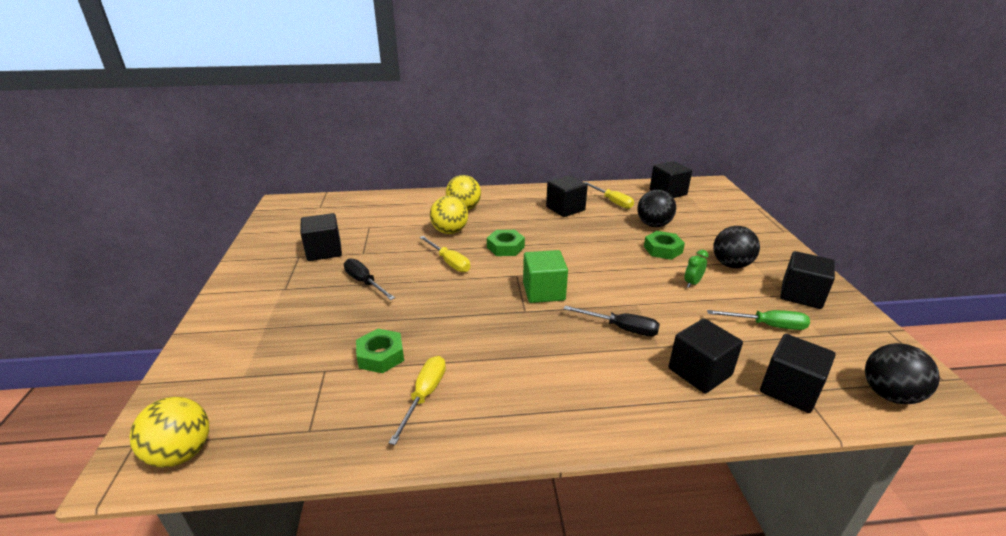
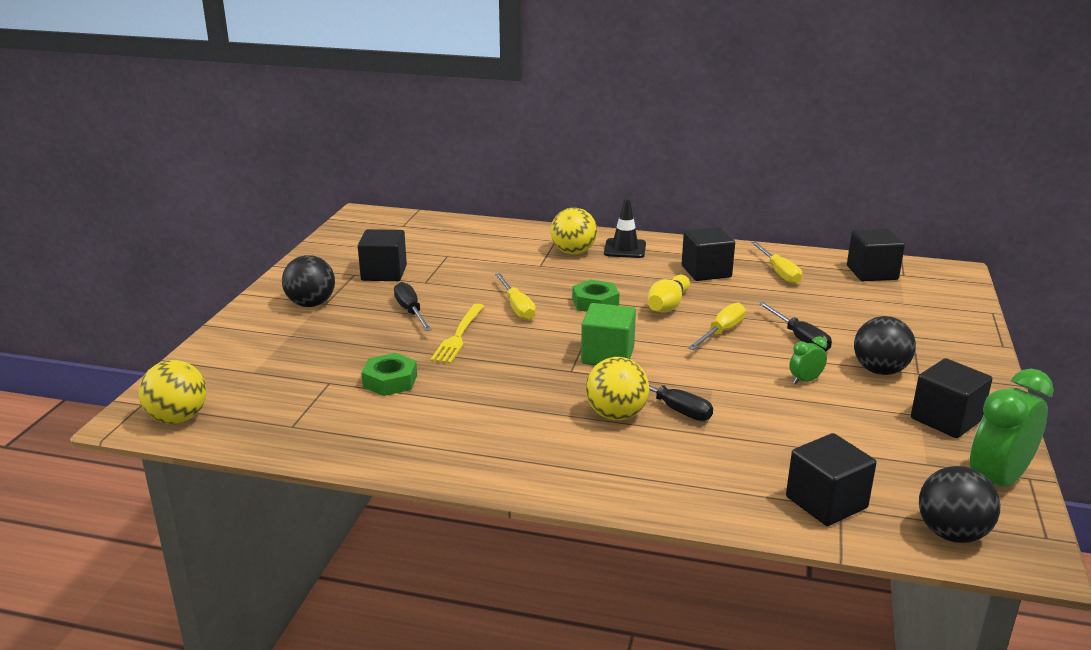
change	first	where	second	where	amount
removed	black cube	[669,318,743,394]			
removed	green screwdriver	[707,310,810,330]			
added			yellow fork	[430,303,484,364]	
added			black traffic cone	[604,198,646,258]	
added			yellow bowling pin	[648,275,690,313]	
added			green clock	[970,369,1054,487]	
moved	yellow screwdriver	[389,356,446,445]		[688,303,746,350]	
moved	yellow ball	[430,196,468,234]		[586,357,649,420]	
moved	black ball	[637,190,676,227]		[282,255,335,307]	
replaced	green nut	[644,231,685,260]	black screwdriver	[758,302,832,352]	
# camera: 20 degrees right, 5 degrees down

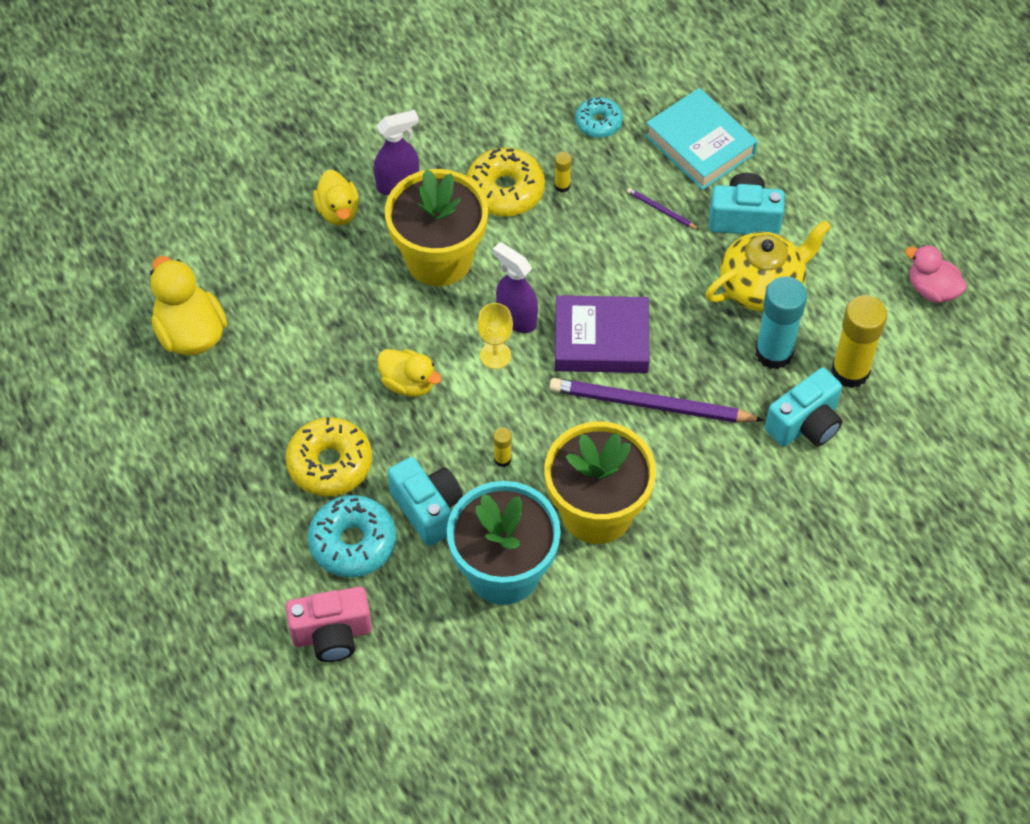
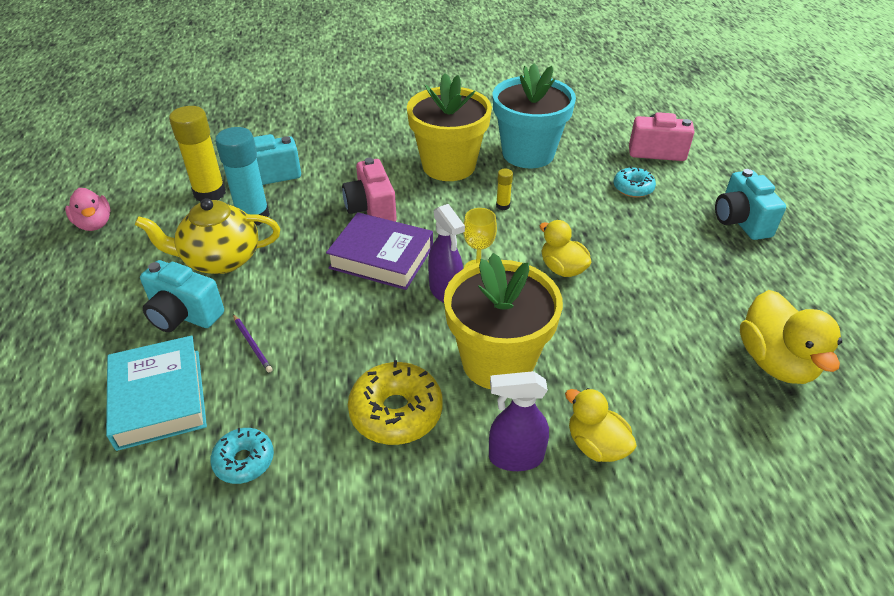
change	first	where	second	where	amount
removed	yellow donut	[286,417,372,496]			
removed	yellow glue stick	[554,152,572,193]			
moved	turquoise camera	[388,457,463,546]		[715,169,786,240]	
replaced	purple pencil	[549,378,764,423]	pink camera	[342,158,397,222]	
turned	yellow duck	[313,170,359,225]		[565,388,637,462]	45 degrees counterclockwise
resized	turquoise donut	[308,495,396,577]		[613,166,656,198]	x0.61
# camera: 160 degrees left, 15 degrees down

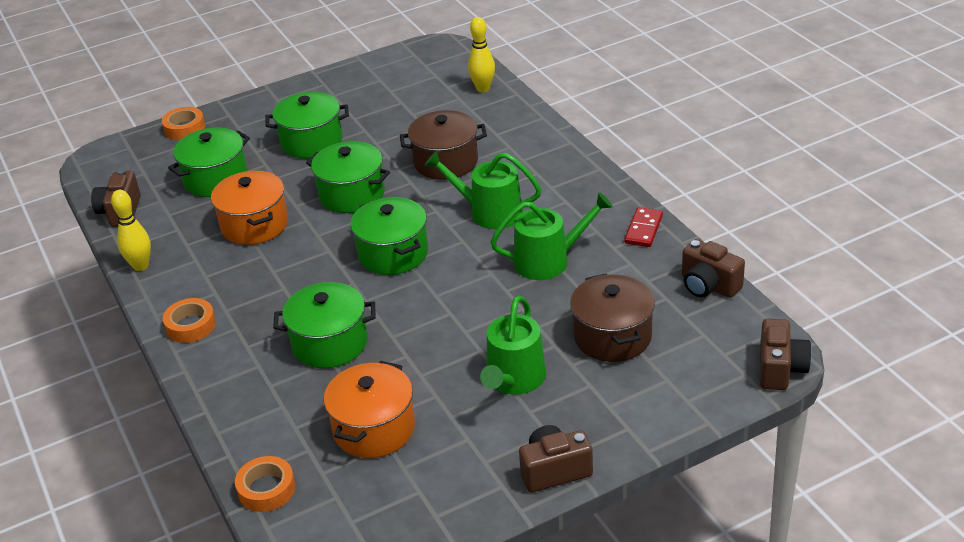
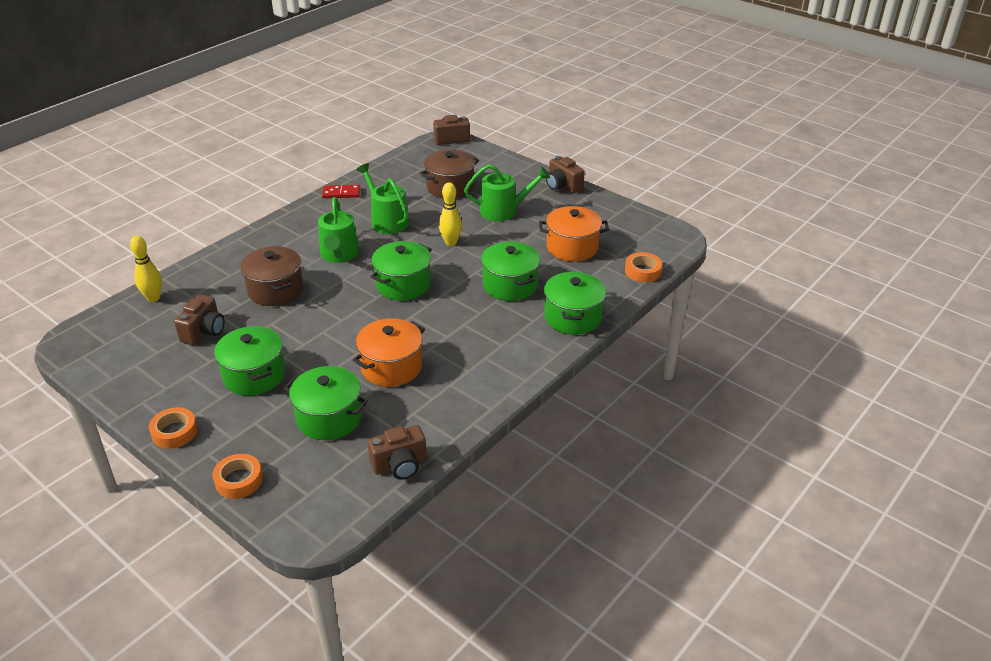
change	first	where	second	where	amount
moved	yellow bowling pin	[111,190,151,271]		[439,182,462,246]	
moved	orange tape	[163,298,216,343]		[149,407,198,449]	
moved	green pot	[306,141,390,213]		[544,272,606,335]	
moved	brown camera	[682,239,745,298]		[174,295,224,345]	
# camera: 115 degrees left, 0 degrees up

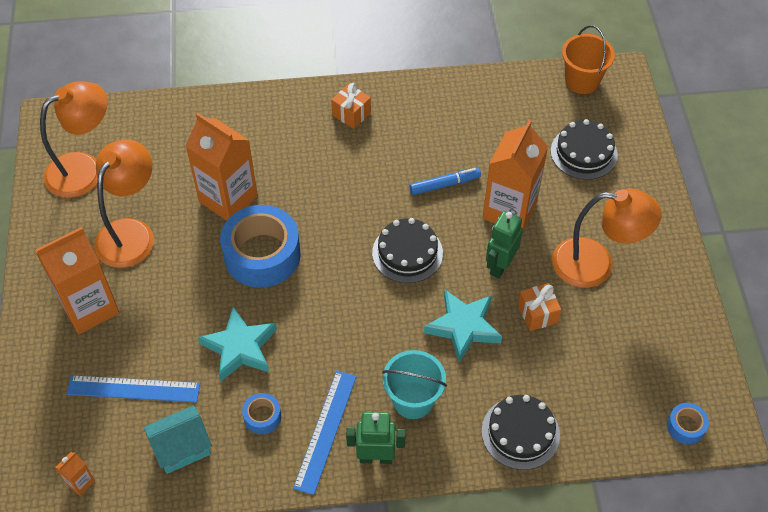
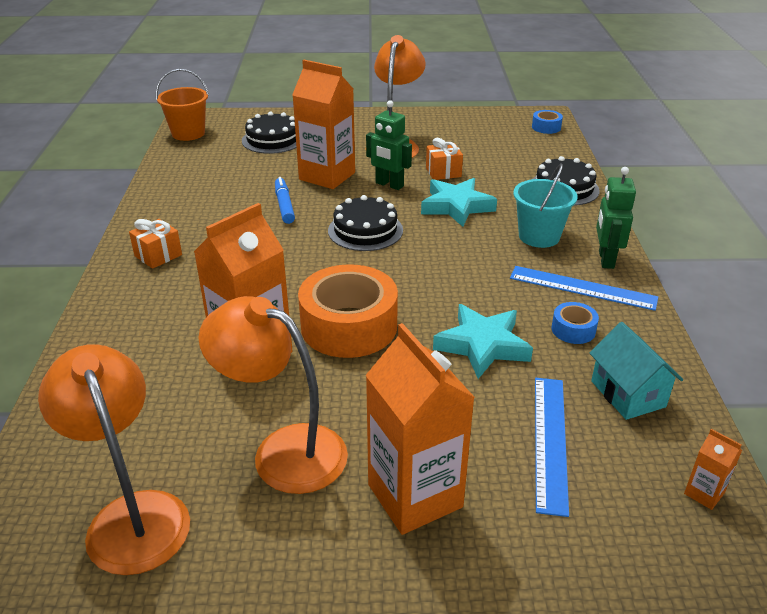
change	first	where	second	where	amount
recoloured	blue tape	[220,205,300,288]	orange tape	[298,264,398,358]	
# camera: 85 degrees left, 20 degrees down

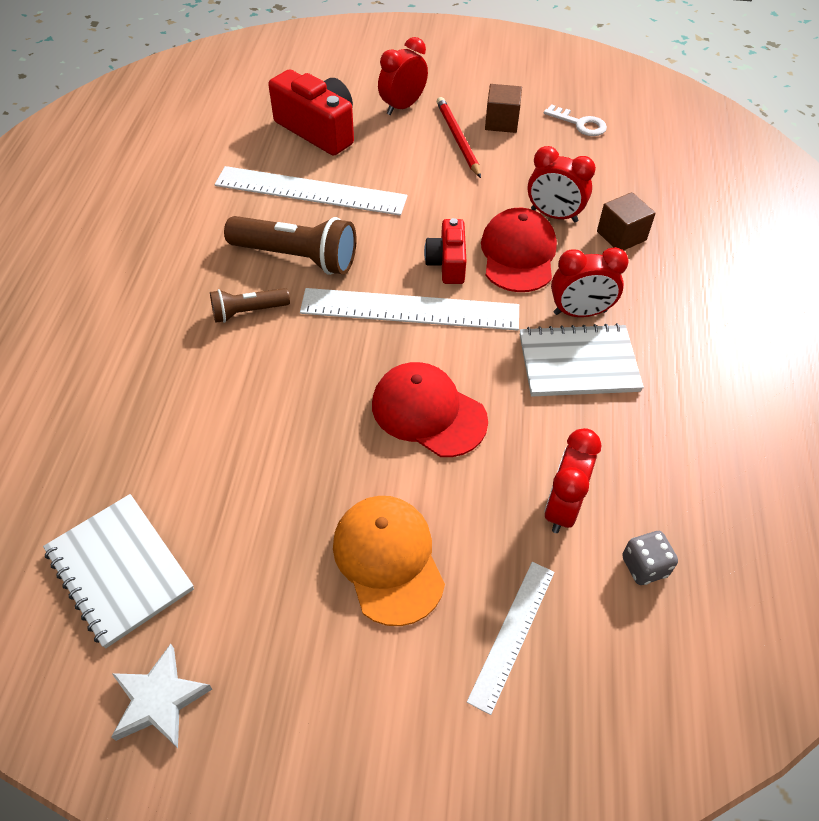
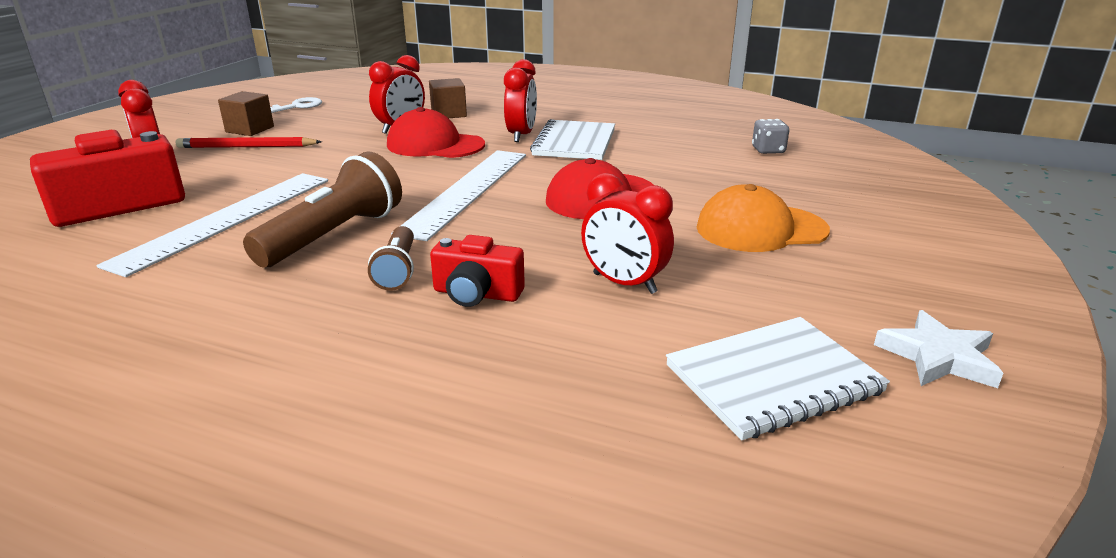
change	first	where	second	where	amount
removed	white ruler	[467,562,555,715]			
moved	red camera	[424,218,466,284]		[430,235,525,307]	
moved	red clock	[544,428,601,533]		[581,173,674,294]	
# camera: 75 degrees left, 25 degrees down

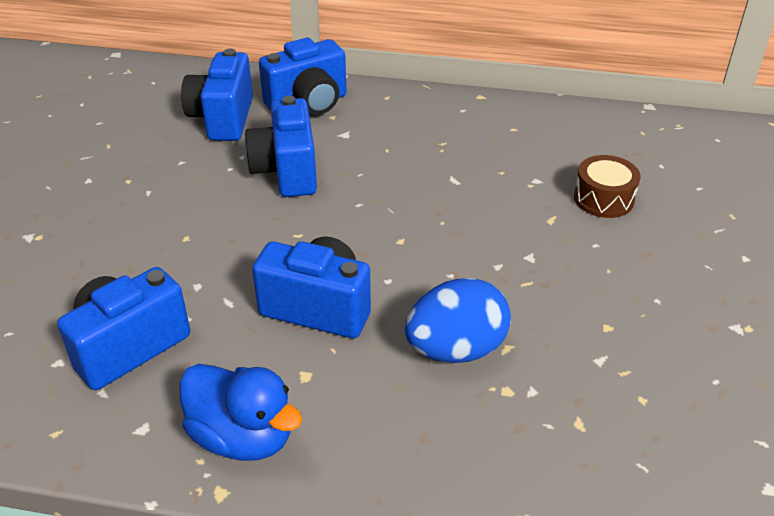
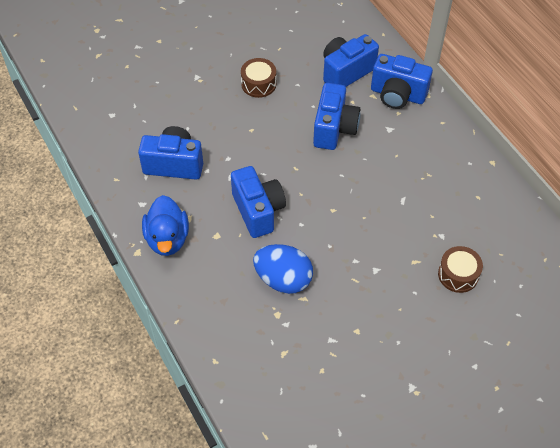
change	first	where	second	where	amount
added			brown drum	[241,58,276,98]	
turned	blue camera	[245,96,317,197]		[313,83,361,150]	150 degrees clockwise
# camera: 50 degrees right, 15 degrees up

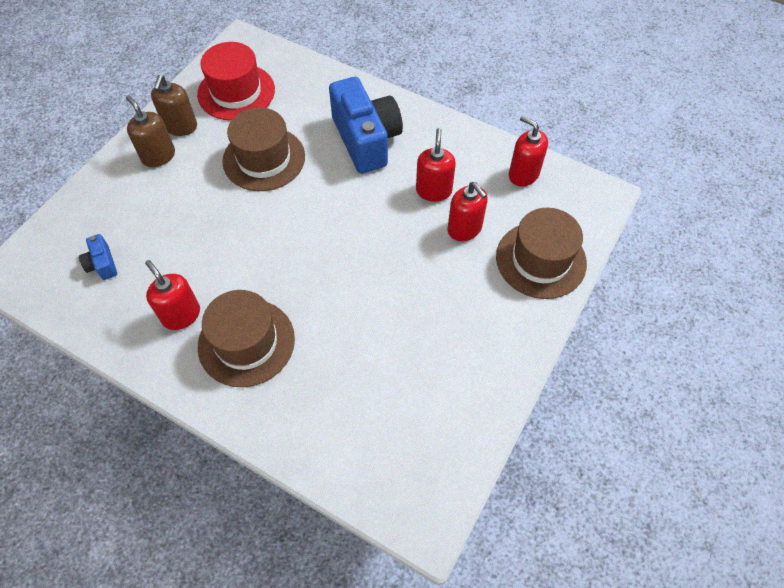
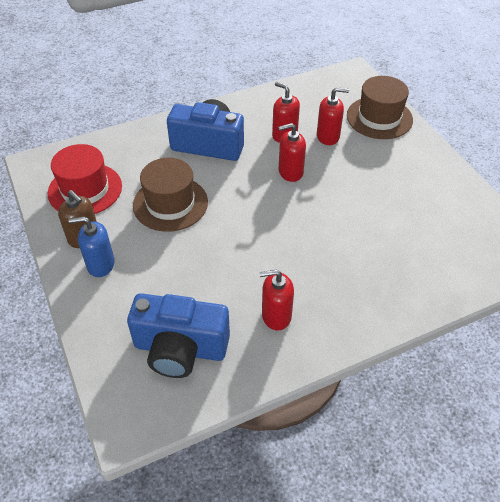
change	first	where	second	where	amount
removed	brown hat	[198,290,295,387]			
moved	red soap dispenser	[509,116,548,187]		[278,123,306,182]	
recoloured	brown soap dispenser	[126,95,175,167]	blue soap dispenser	[69,216,115,277]	
resized	blue camera	[79,234,117,280]		[127,293,230,378]	x2.31
# camera: 55 degrees left, 10 degrees down

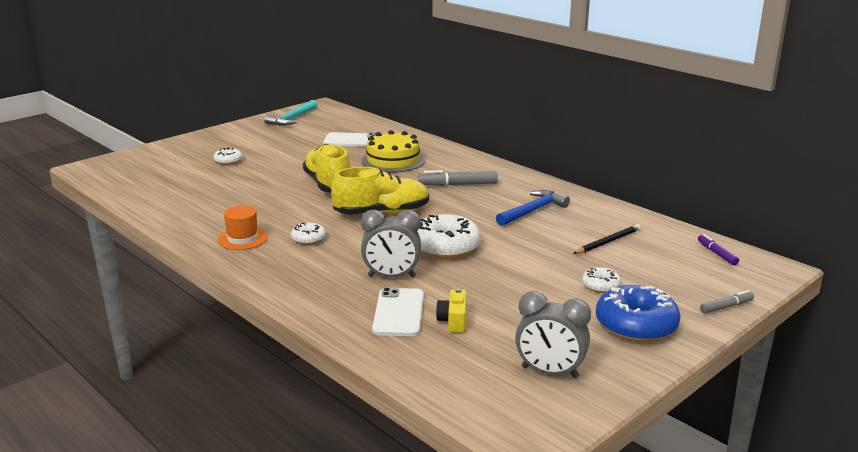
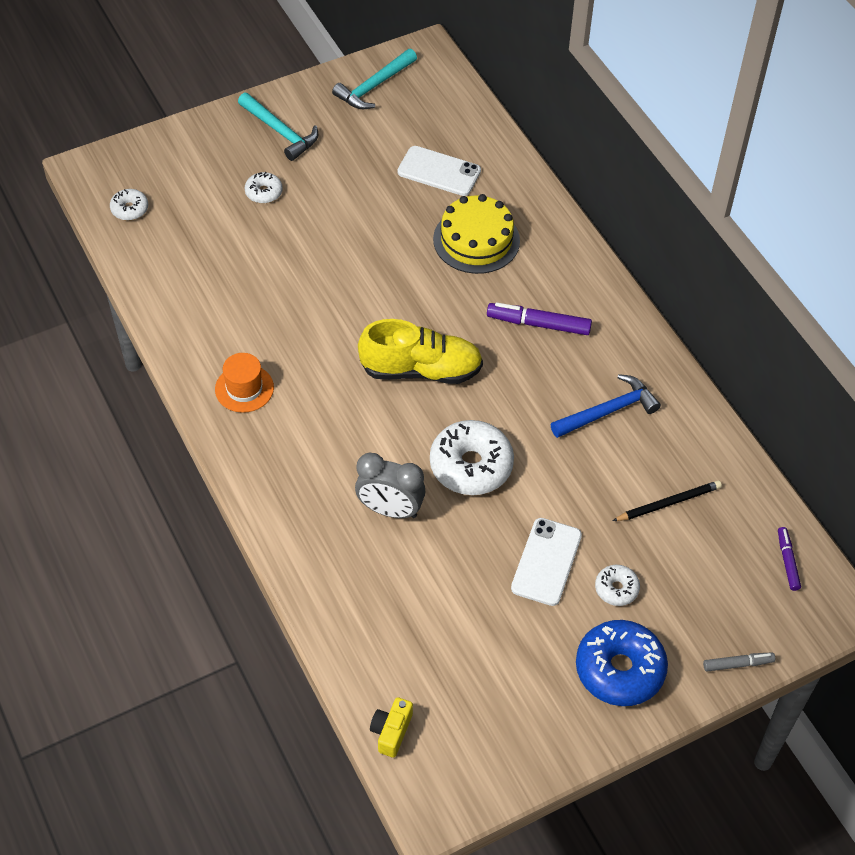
change	first	where	second	where	amount
removed	yellow shoe	[303,144,351,192]			
removed	grey clock	[515,291,591,378]			
added			turquoise hammer	[238,93,318,161]	
moved	white donut	[291,223,326,245]		[110,189,148,220]	
moved	white phone	[372,287,424,336]		[511,518,582,606]	
moved	yellow camera	[436,288,467,333]		[370,697,413,758]	
recoloured	grey marker	[418,170,498,186]	purple marker	[487,303,592,335]	
# camera: 15 degrees right, 30 degrees up

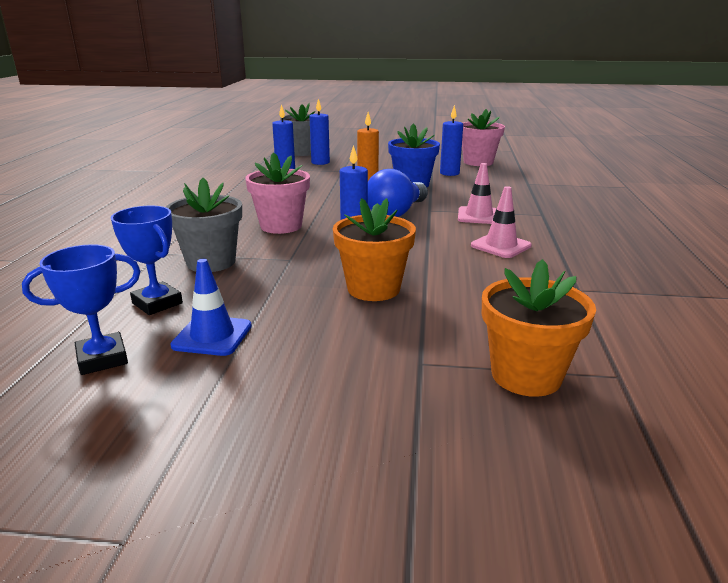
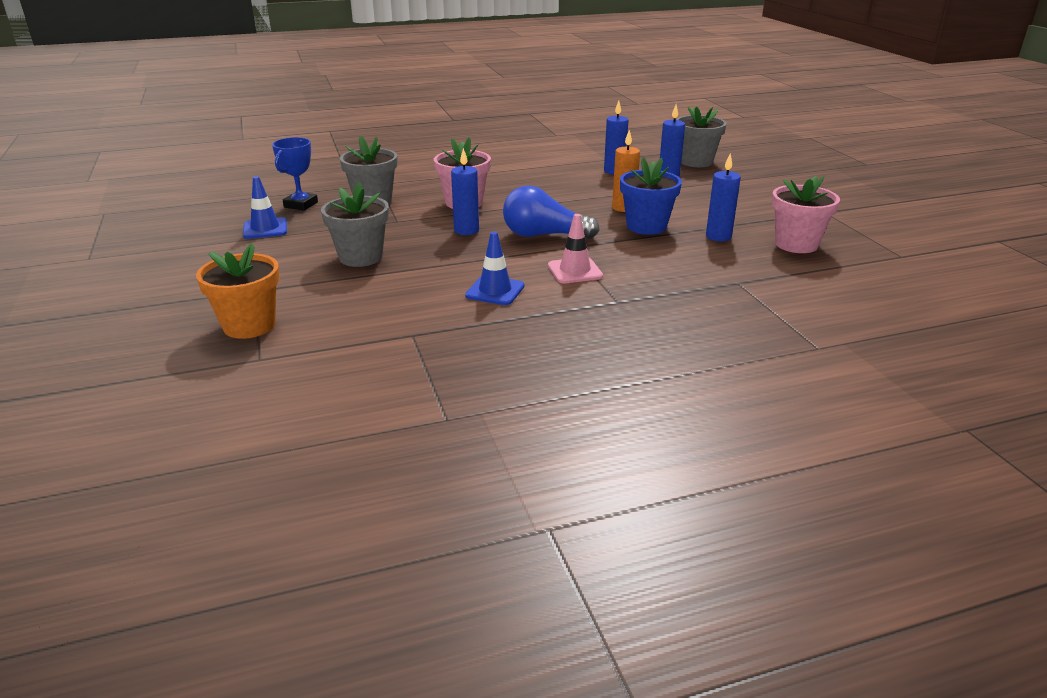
change	first	where	second	where	amount
removed	blue trophy	[22,244,140,375]			
recoloured	orange flower pot	[333,198,416,301]	grey flower pot	[321,182,389,267]	
recoloured	pink traffic cone	[471,186,532,258]	blue traffic cone	[465,232,524,305]	
# camera: 65 degrees right, 5 degrees up

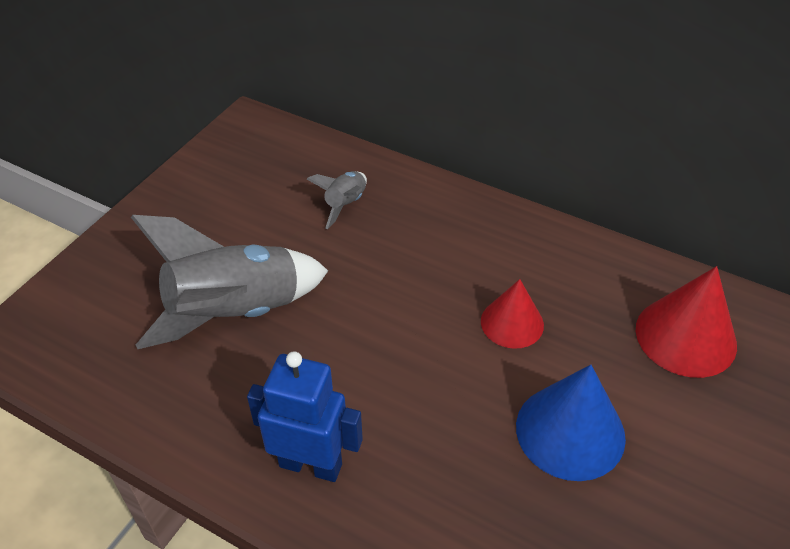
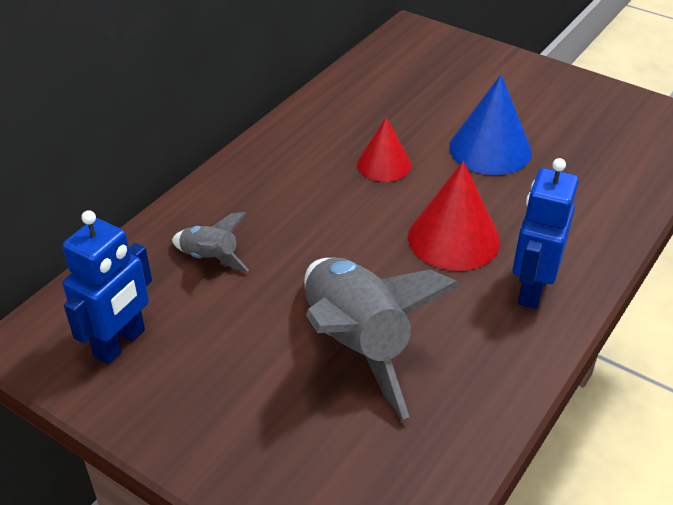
change	first	where	second	where	amount
added			blue robot	[62,210,152,364]	
moved	red cone	[636,266,737,378]		[408,161,500,271]	
# camera: 85 degrees left, 5 degrees down

